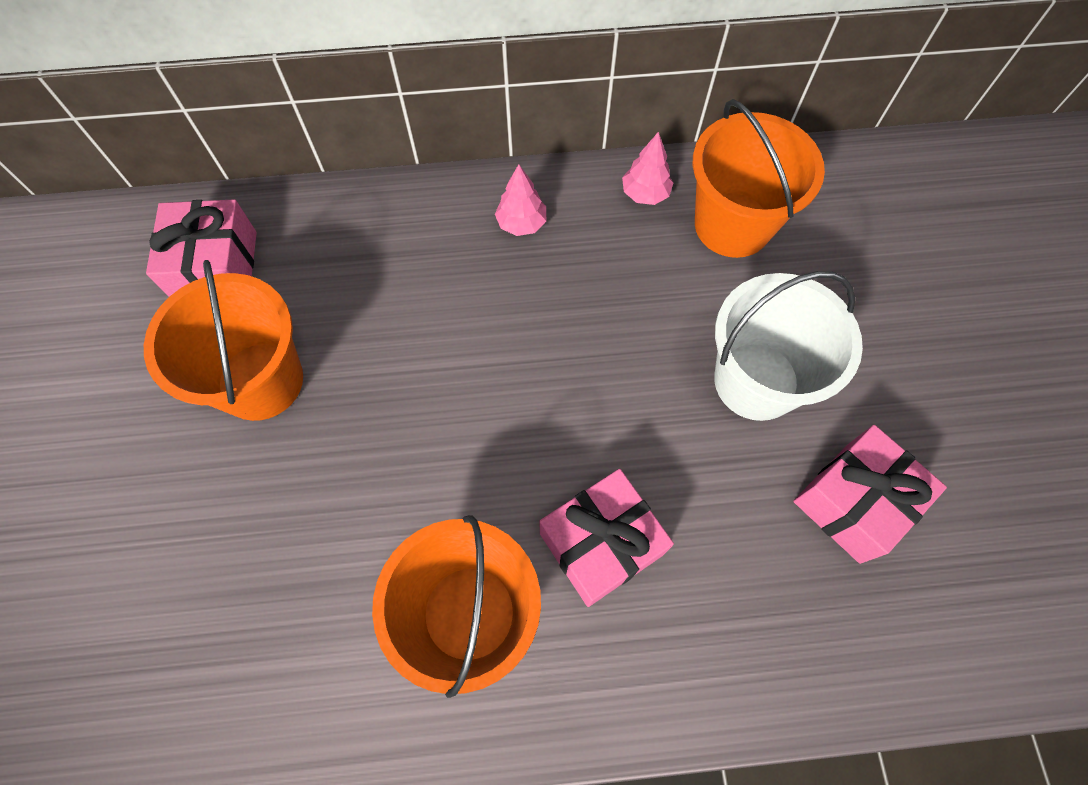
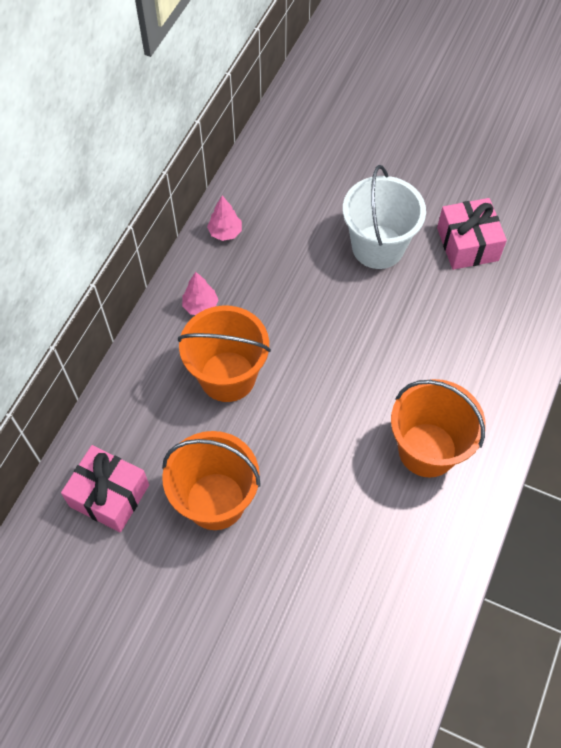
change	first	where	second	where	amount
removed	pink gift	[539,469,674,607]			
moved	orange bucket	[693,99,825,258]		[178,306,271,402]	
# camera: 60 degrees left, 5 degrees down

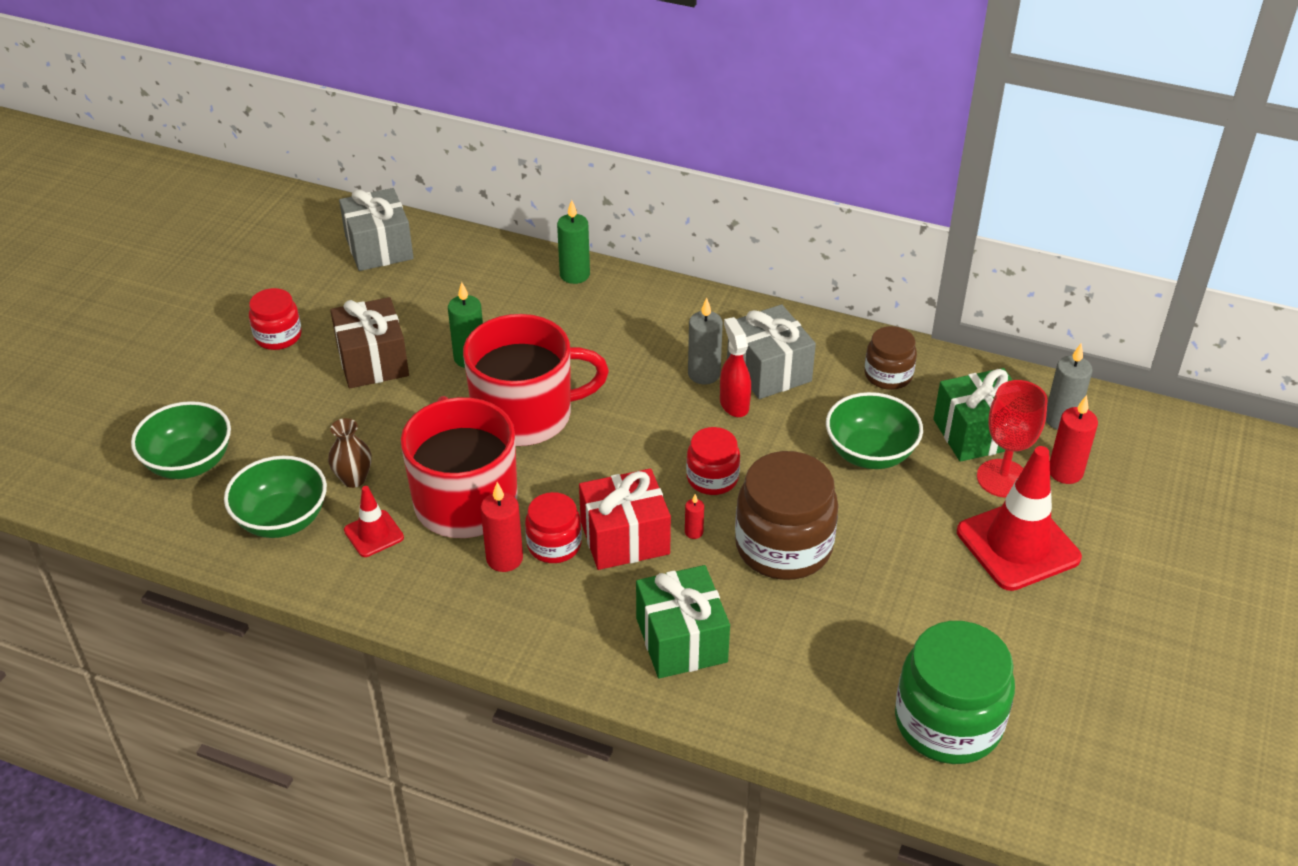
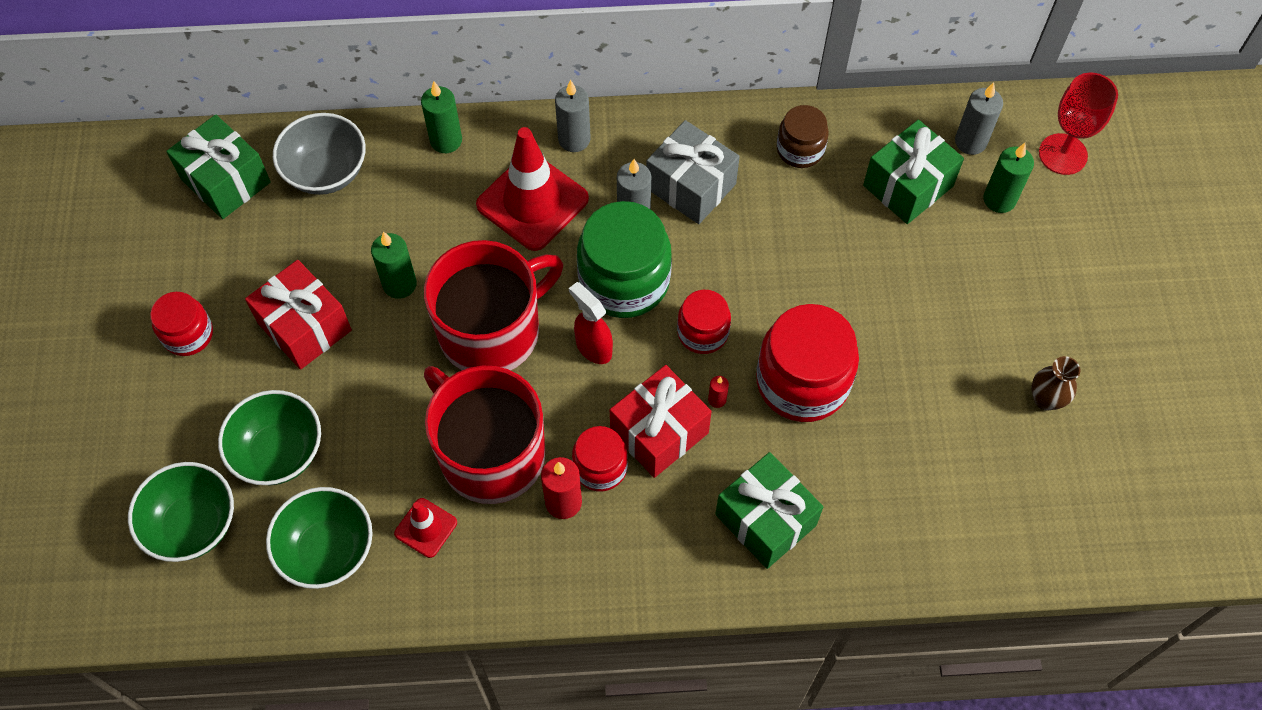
change	first	where	second	where	amount
added			grey bowl	[273,113,366,195]	
added			grey candle	[555,80,591,152]	
moved	brown vase	[328,418,371,488]		[1031,356,1080,411]	
moved	red spray bottle	[720,317,751,417]		[569,282,613,364]	
moved	green bowl	[826,392,923,469]		[218,390,321,485]	
moved	green jar	[895,621,1015,764]		[577,201,672,318]	
moved	red traffic cone	[957,446,1082,591]		[476,127,589,251]	
moved	red goblet	[977,380,1048,498]		[1039,73,1118,175]	
recoloured	brown gift	[330,297,409,388]	red gift	[245,260,352,370]	
recoloured	grey gift	[339,188,414,271]	green gift	[166,114,271,219]	
recoloured	brown jar	[735,451,839,580]	red jar	[756,304,859,422]	
recoloured	red candle	[1050,395,1098,484]	green candle	[984,143,1034,213]	
# camera: 25 degrees left, 20 degrees up

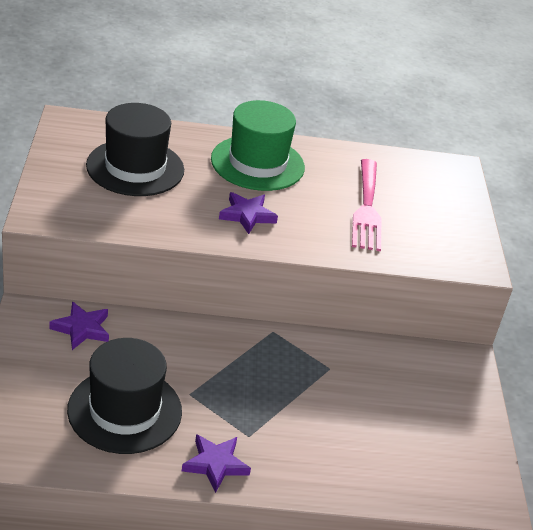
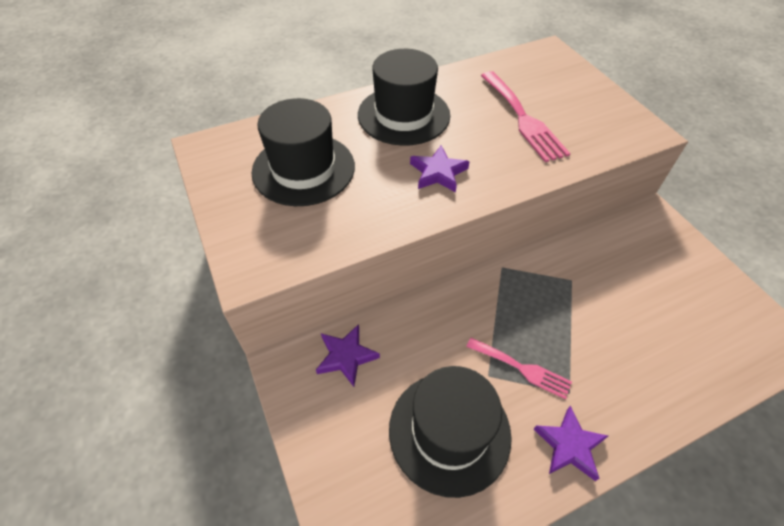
change	first	where	second	where	amount
added			pink fork	[466,338,572,400]	
recoloured	green hat	[211,100,305,191]	black hat	[358,49,450,146]	
# camera: 20 degrees left, 15 degrees up

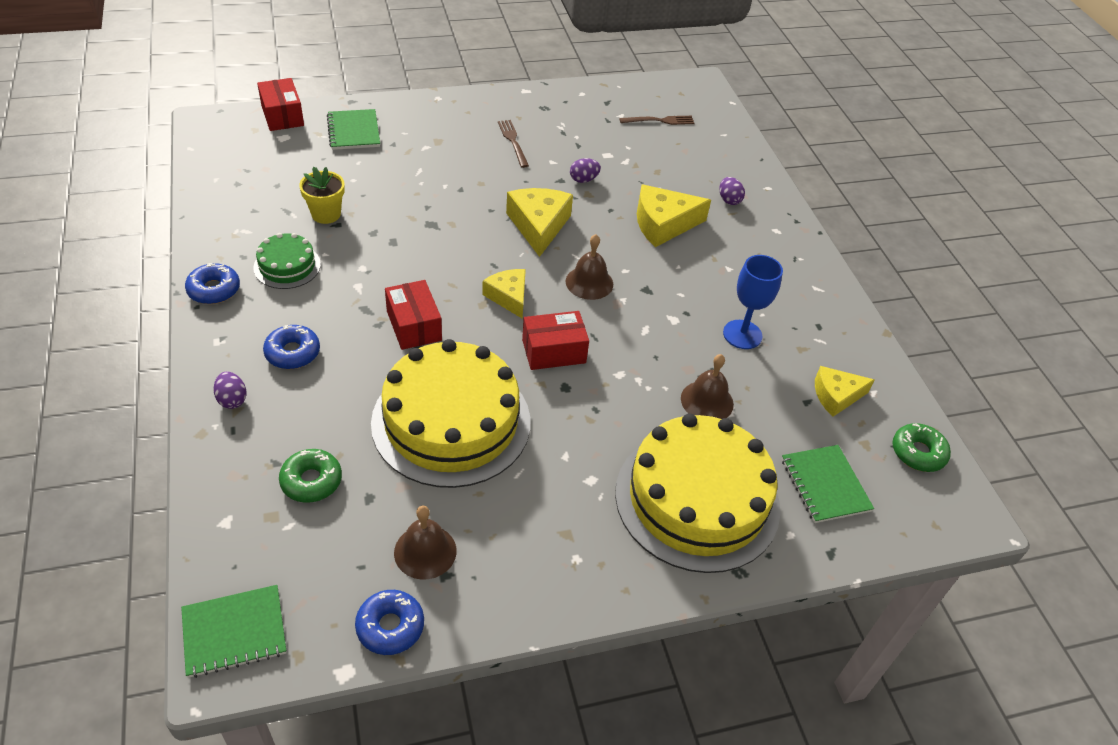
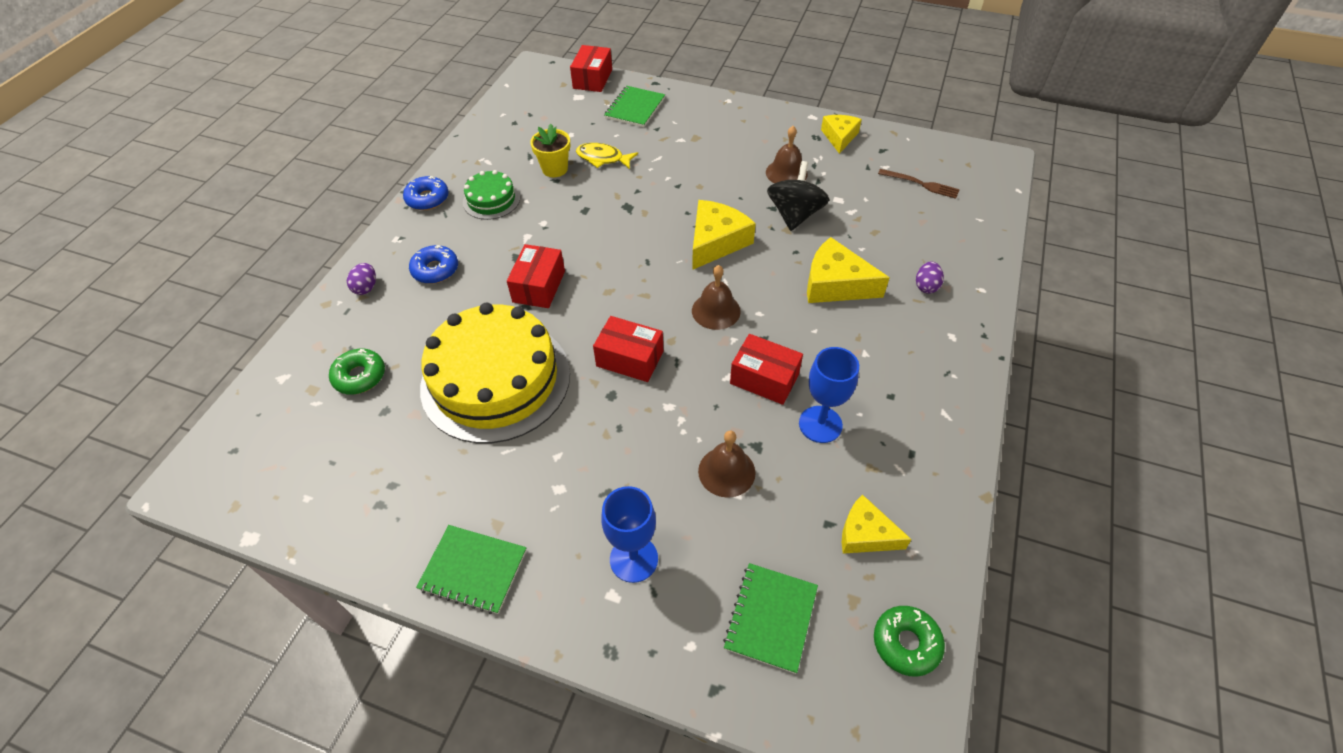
change	first	where	second	where	amount
removed	blue donut	[355,590,424,655]			
removed	brown fork	[498,120,529,168]			
added			yellow fish	[576,143,638,169]	
added			red box	[730,334,803,405]	
moved	green notebook	[181,585,286,678]		[416,525,527,614]	
moved	brown bell	[394,506,457,580]		[766,126,808,183]	
moved	yellow cheese	[482,269,526,319]		[821,115,862,154]	
replaced	purple egg	[570,158,601,183]	black spinning top	[767,161,829,231]	
replaced	yellow cake	[615,413,780,573]	blue goblet	[601,486,658,583]	
# camera: 40 degrees right, 5 degrees up

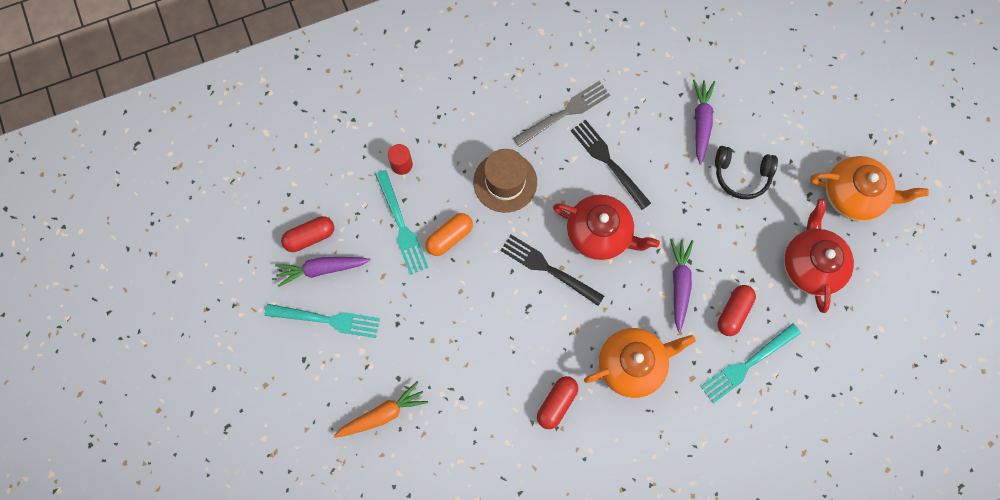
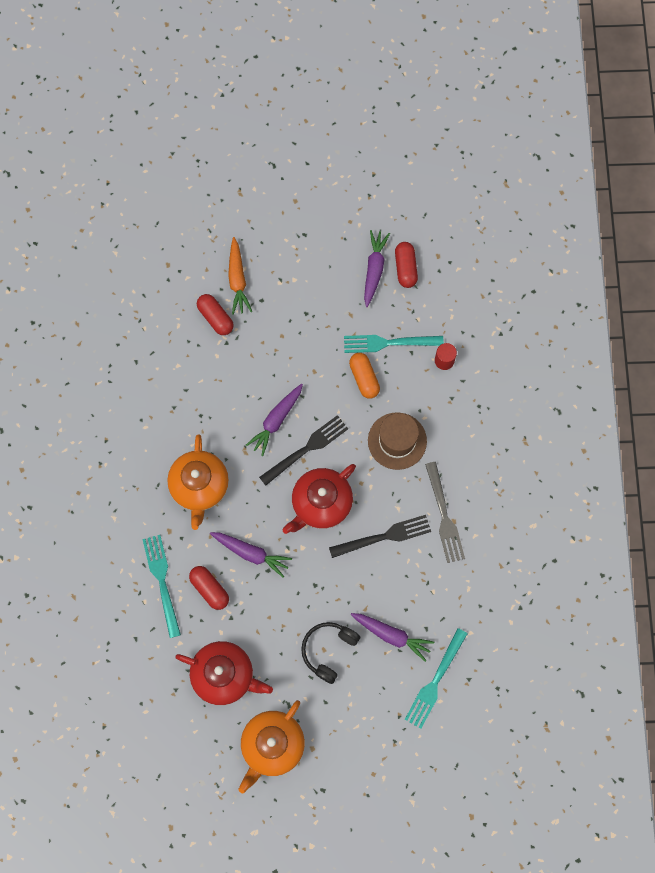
change	first	where	second	where	amount
added			purple carrot	[246,384,303,456]	
moved	turquoise fork	[264,304,380,338]		[405,628,468,729]	
moved	red capsule	[537,376,578,429]		[197,294,234,335]	
# camera: 110 degrees right, 0 degrees up

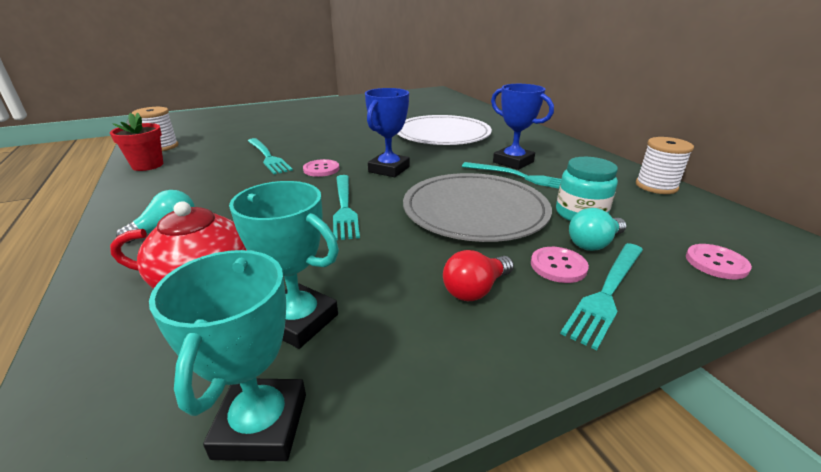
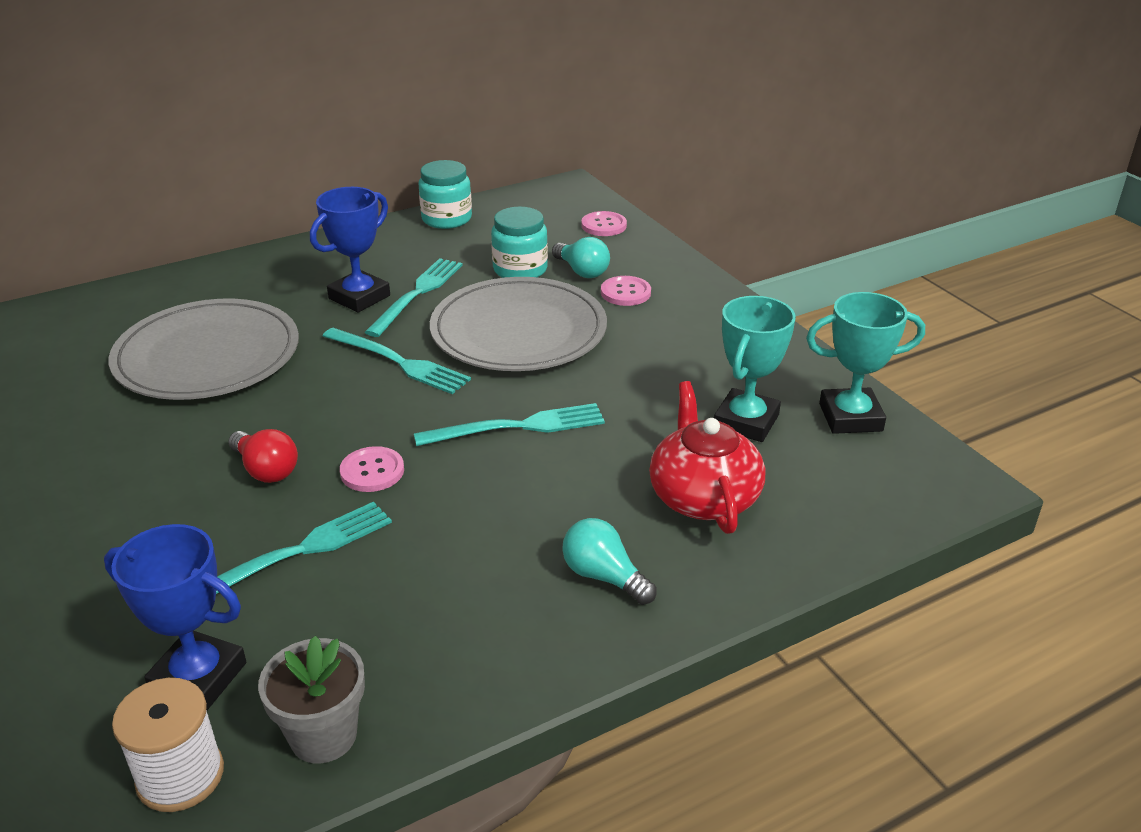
change	first	where	second	where	amount
moved	blue trophy	[365,88,410,177]		[104,524,246,710]	
moved	red light bulb	[443,250,514,301]		[228,429,298,483]	
moved	turquoise fork	[560,243,643,350]		[323,328,471,394]	
replaced	white spool	[636,137,694,194]	turquoise jar	[419,160,472,229]	
recoloured	red flower pot	[110,113,163,171]	grey flower pot	[258,636,365,763]	
recoloured	white plate	[397,115,492,145]	grey plate	[109,299,299,400]	
# camera: 95 degrees left, 5 degrees up

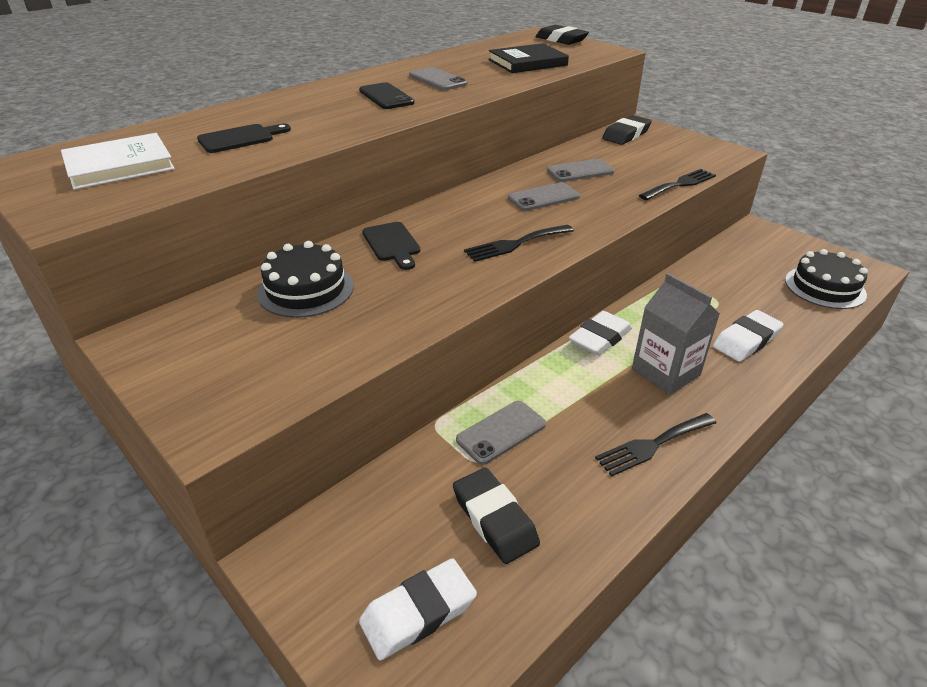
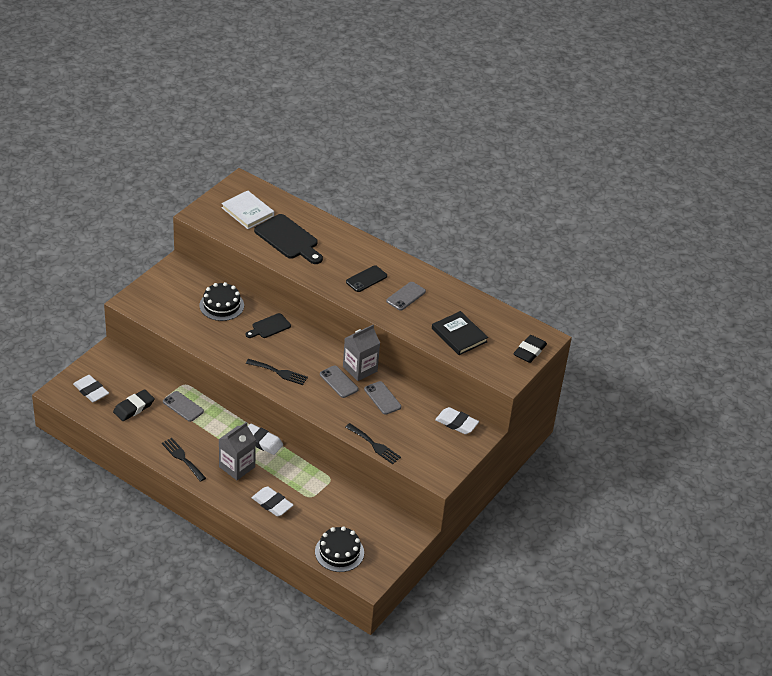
change	first	where	second	where	amount
added			grey carton	[343,325,380,381]	
recoloured	black eraser	[602,115,652,145]	white eraser	[435,407,479,434]	
turned	black fork	[464,225,574,262]		[246,359,308,385]	150 degrees clockwise
resized	black cutting board	[197,124,291,153]		[254,214,323,264]	x1.75
# camera: 75 degrees right, 5 degrees up

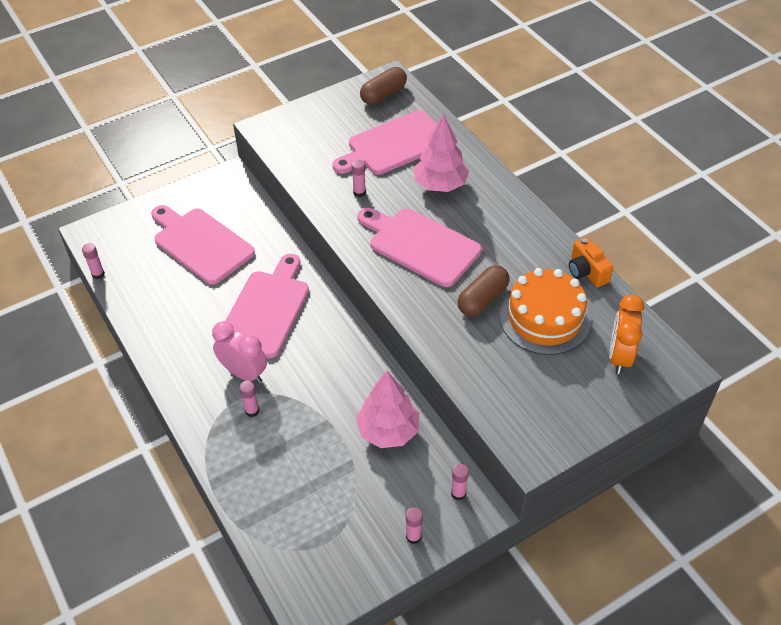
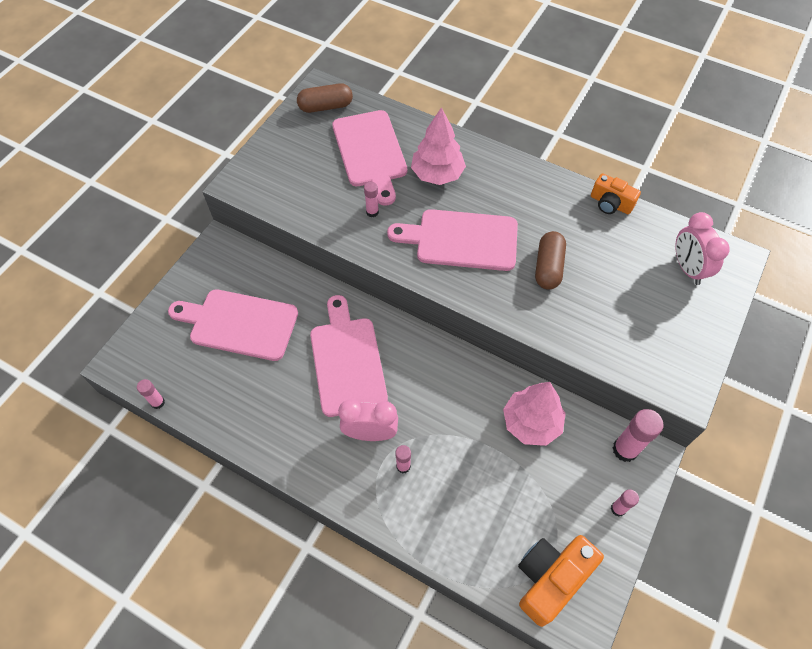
change	first	where	second	where	amount
removed	orange cake	[500,268,591,355]			
added			orange camera	[518,535,604,627]	
recoloured	orange clock	[609,294,644,374]	pink clock	[675,212,730,285]	
turned	pink cutting board	[333,110,437,174]		[332,110,407,206]	45 degrees counterclockwise
turned	brown capsule	[360,67,407,105]		[297,83,353,113]	60 degrees clockwise
resized	pink glue stick	[451,464,469,501]		[612,409,663,462]	x1.78
# camera: 30 degrees left, 10 degrees up

